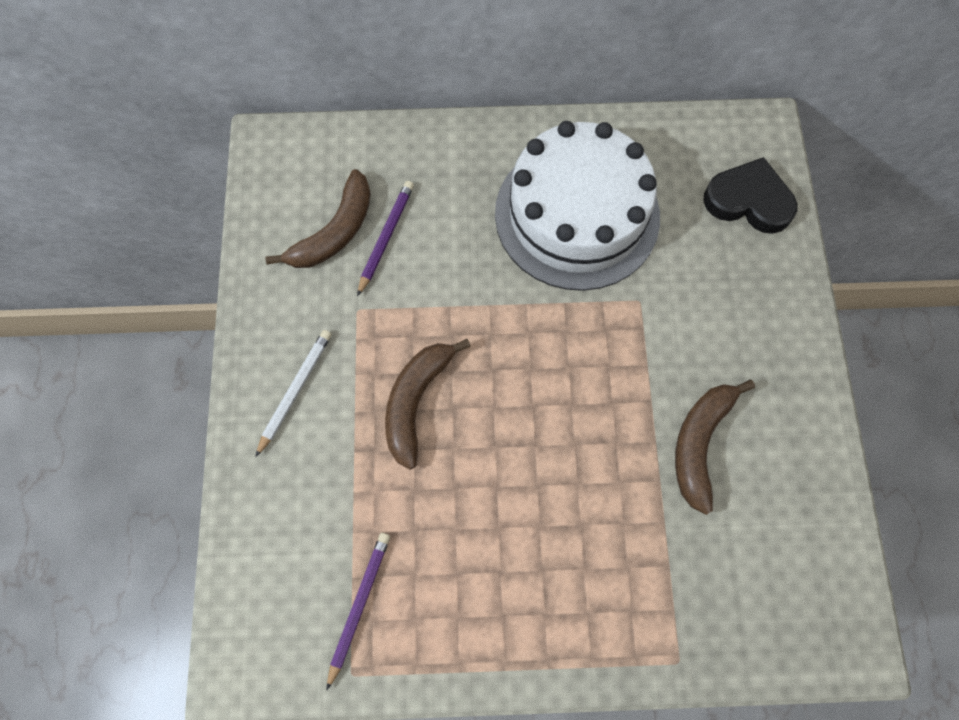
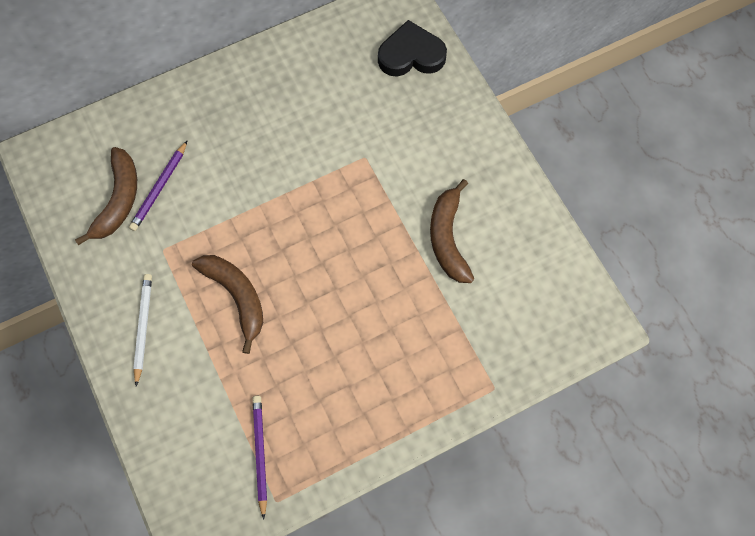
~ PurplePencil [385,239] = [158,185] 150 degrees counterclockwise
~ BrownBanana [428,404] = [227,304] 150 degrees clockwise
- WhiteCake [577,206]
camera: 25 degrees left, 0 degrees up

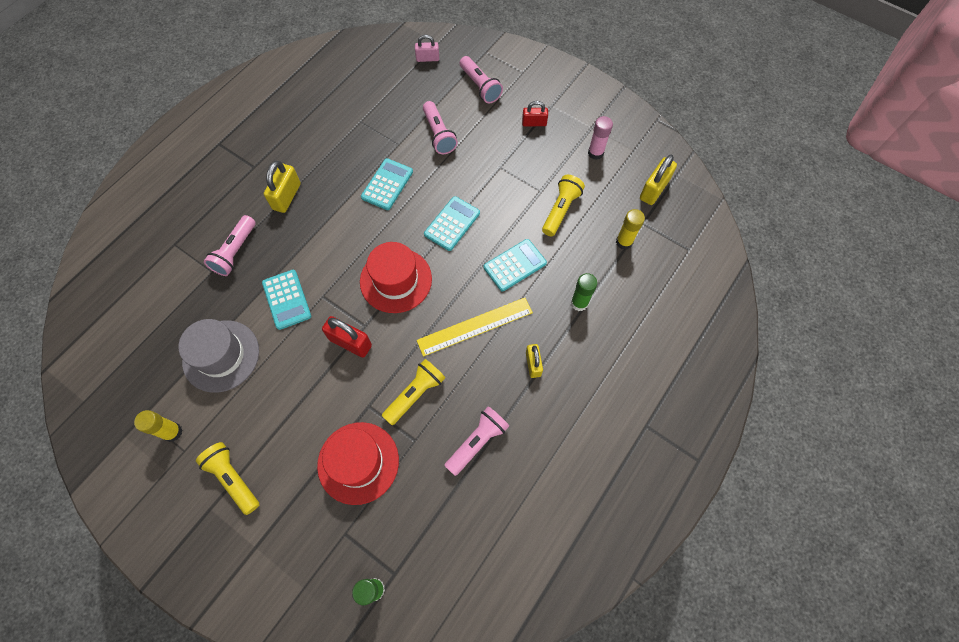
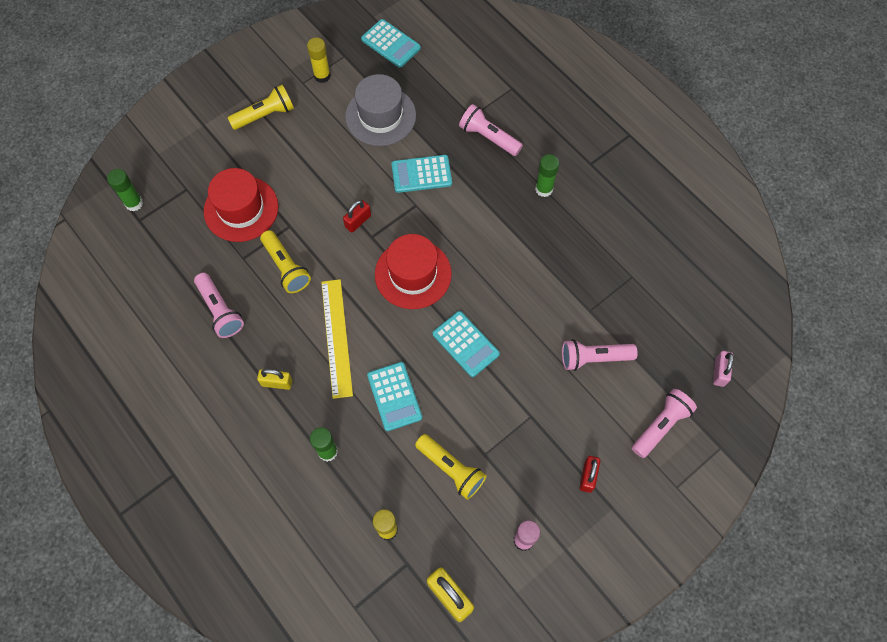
~ YellowPadlock [282,187] to GreenGlueStick [547,175]
~ RedPadlock [347,337] = [357,216] x0.65
~ TurquoiseCalculator [387,184] to [391,43]
~ PinkFlashlight [481,79] = [664,423] 150 degrees clockwise
camera: 105 degrees right, 0 degrees up

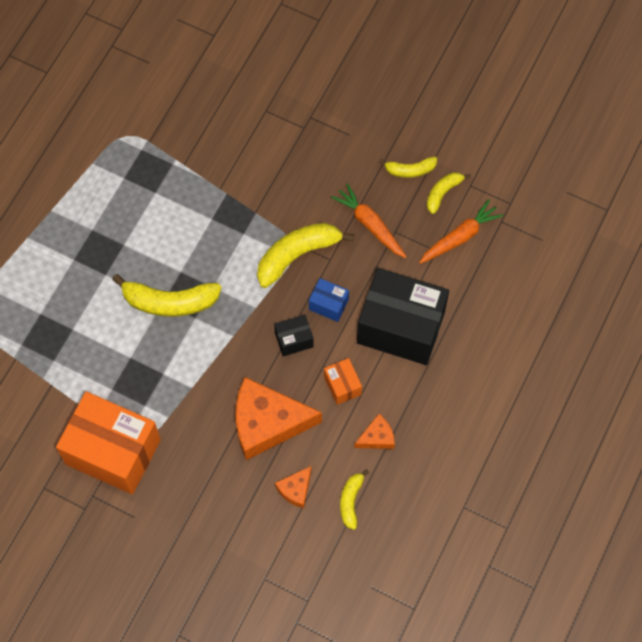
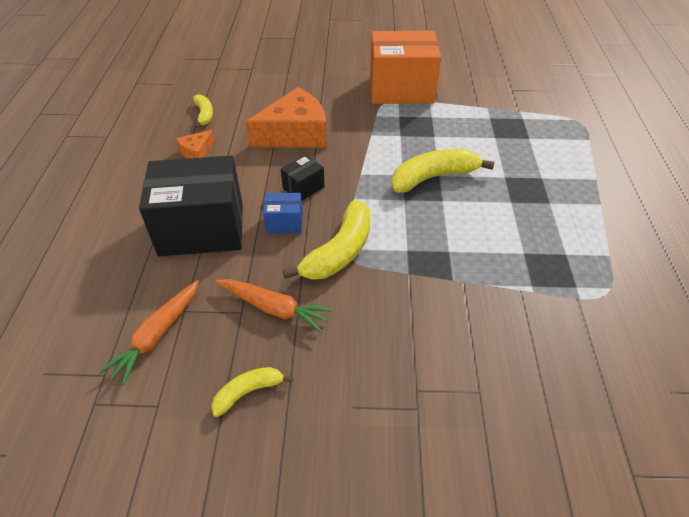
- OrangeCheese [293,487]
- OrangeBox [343,381]
- YellowBanana [449,193]
camera: 155 degrees right, 20 degrees down

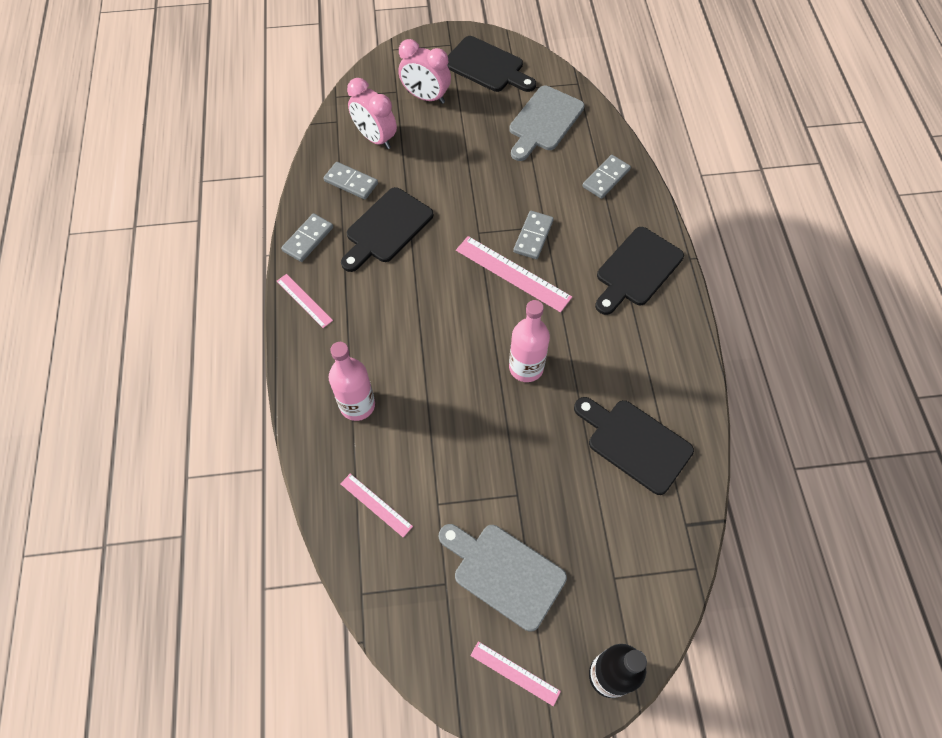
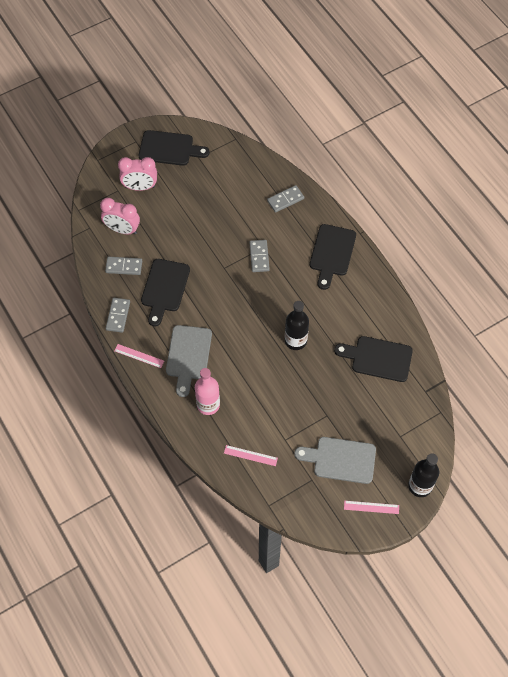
- PinkRuler [514,274]
~ GreyCuttingBoard [547,123] to [189,361]
~ PinkBottle [529,341] to BlackBottle [297,325]
~ GreyDomino [606,177] = [285,199] 45 degrees clockwise
camera: 25 degrees left, 0 degrees up

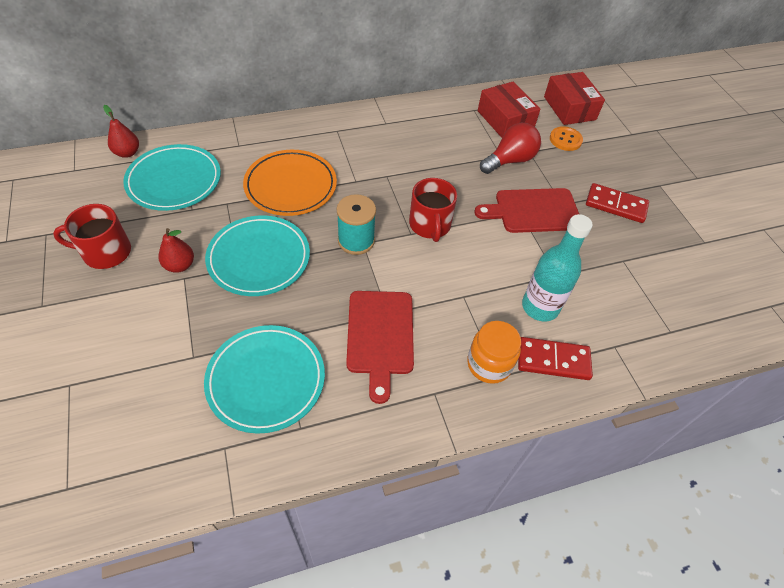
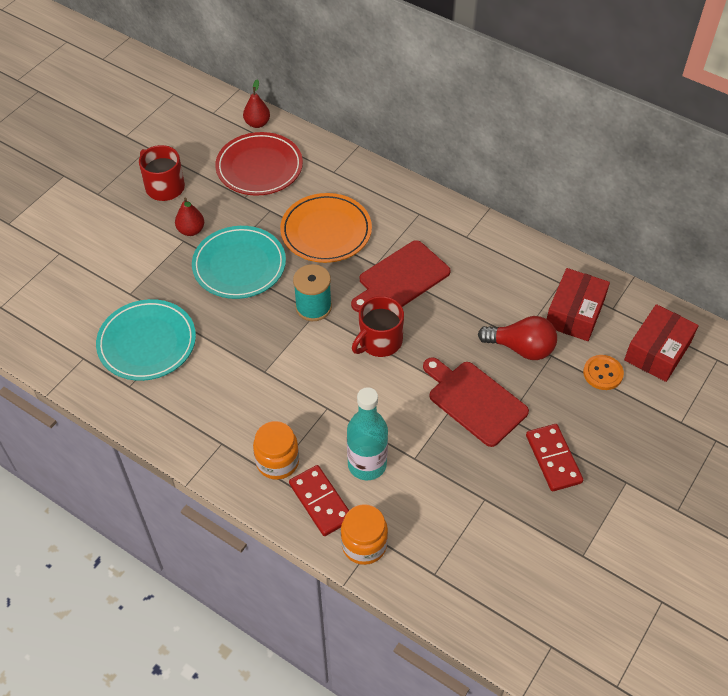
~ TurquoisePlate [172,177] to RedPlate [259,164]
~ RedCuttingBoard [380,347] to [401,276]
+ OrangeJar [364,534]
camera: 55 degrees right, 0 degrees up

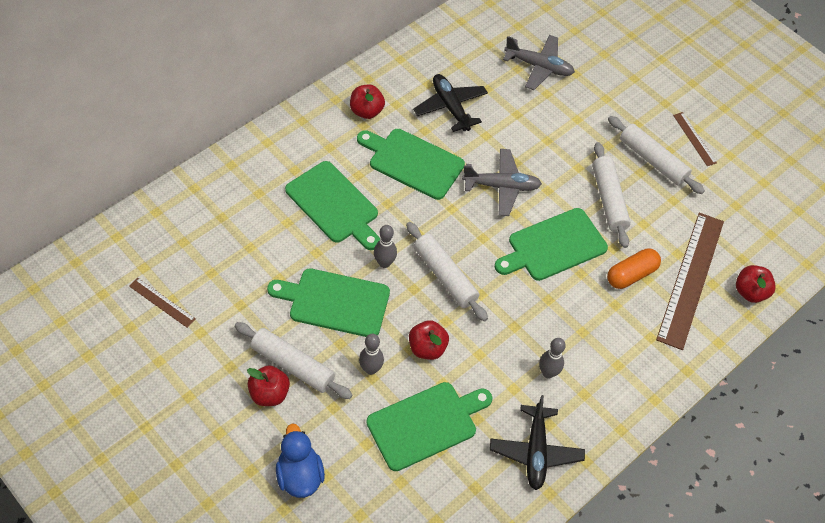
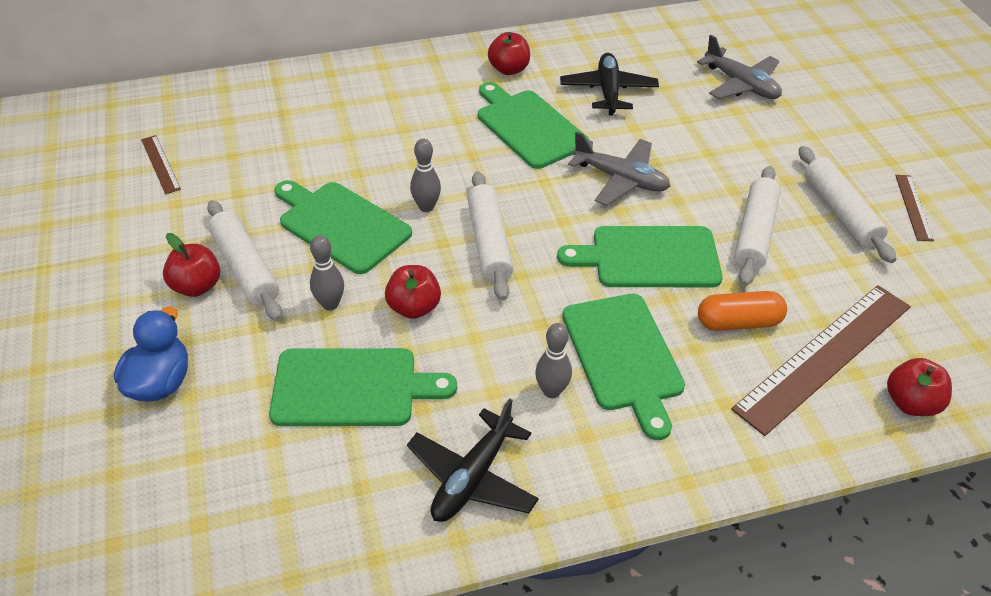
~ GreenCuttingBoard [332,205] to [623,367]
camera: 30 degrees right, 10 degrees down

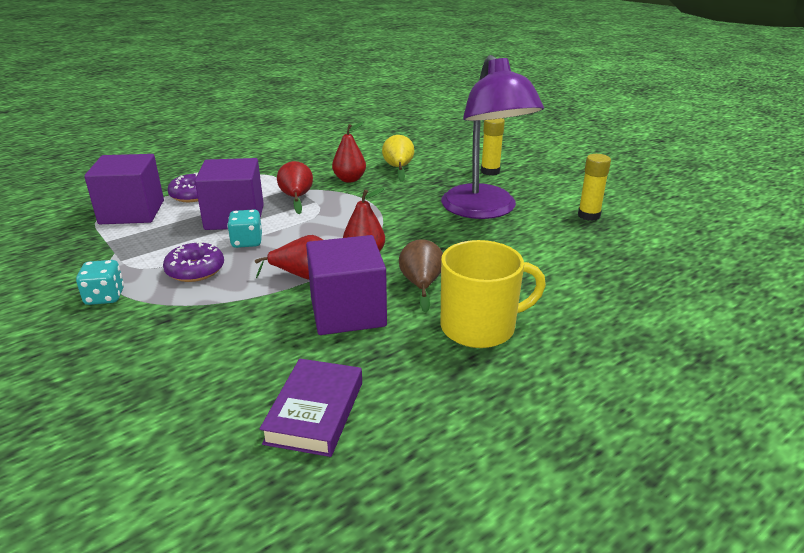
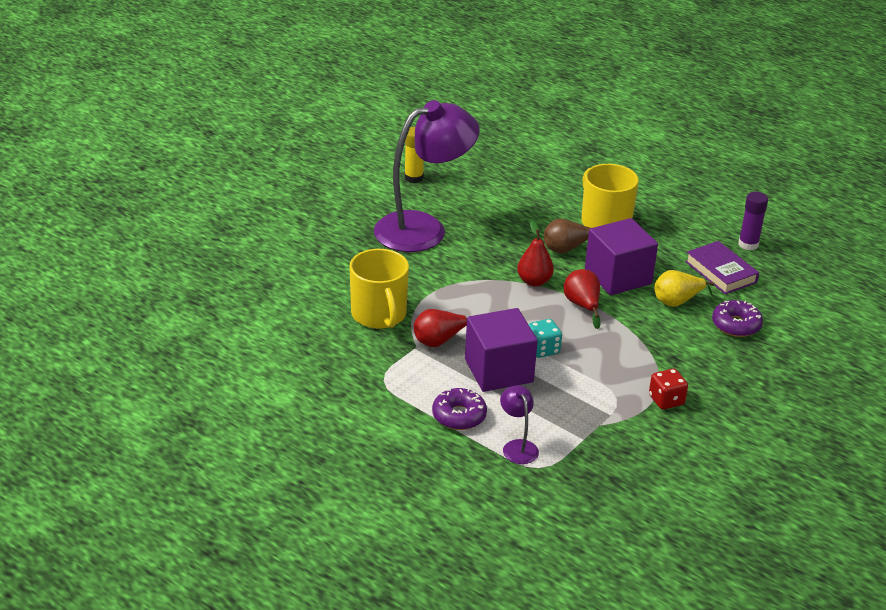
~ TurquoiseDice [100,282] to RedDice [668,389]
~ PurpleCube [124,189] to PurpleLamp [519,424]
~ PurpleDonut [193,262] to [737,318]
~ PurpleBook [311,408] = [722,267] 60 degrees clockwise
~ RedPear [349,152] to YellowMug [379,289]
~ YellowPear [398,158] to [685,288]
- YellowGlueStick [493,146]
+ PurpleGlueStick [753,221]
camera: 105 degrees left, 5 degrees up

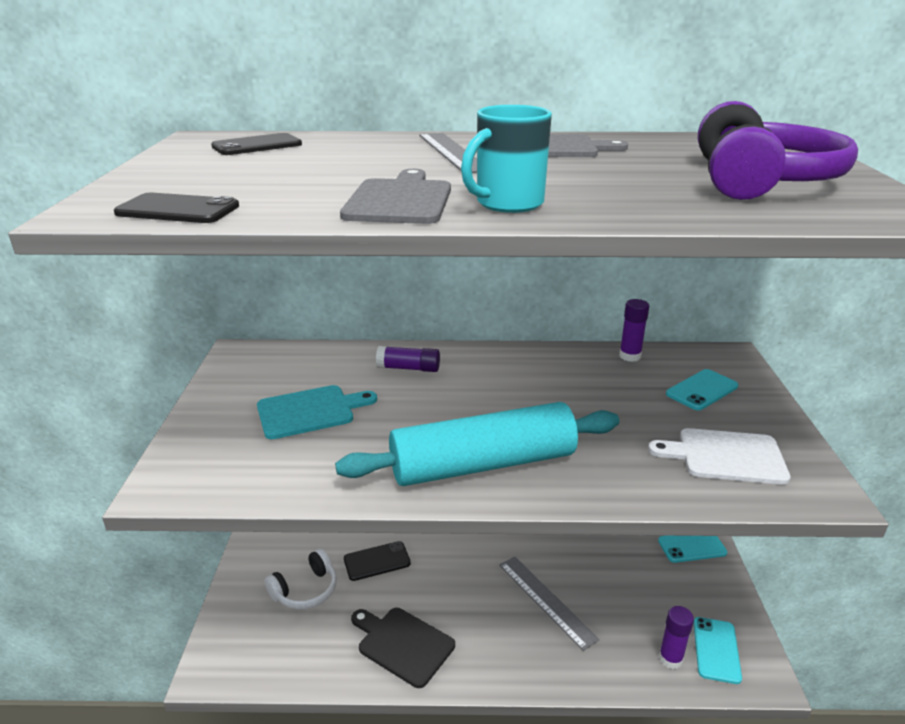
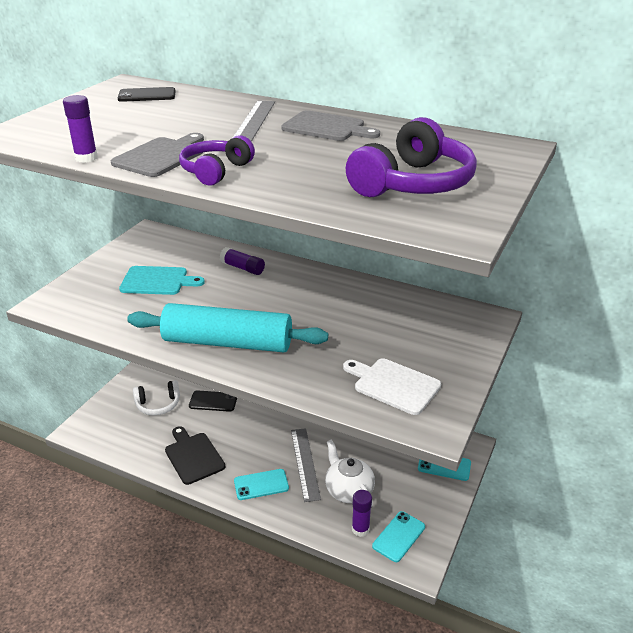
- BlackPhone [176,208]
~ TurquoiseMug [506,159] to PurpleHeadphones [217,160]
~ PurpleGlueStick [634,330] to [80,129]
~ TurquoisePhone [702,389] to [261,484]
+ WhiteTeapot [350,473]
camera: 25 degrees right, 5 degrees up

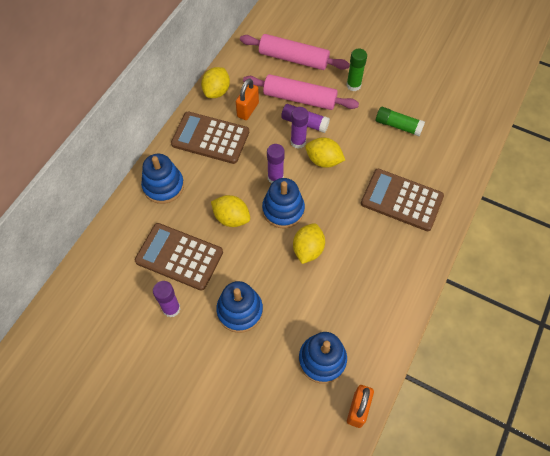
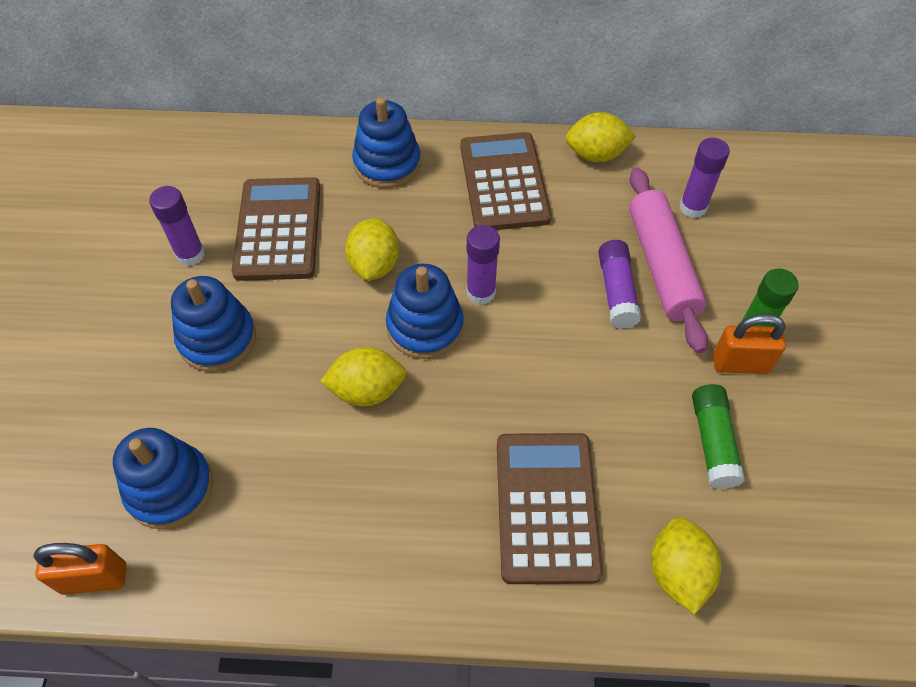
~ OrangePadlock [247,99] to [749,344]
- PinkRollingPin [295,52]
~ PurpleGlueStick [300,128] to [704,178]
~ YellowLemon [325,152] to [686,566]
camera: 65 degrees right, 5 degrees down

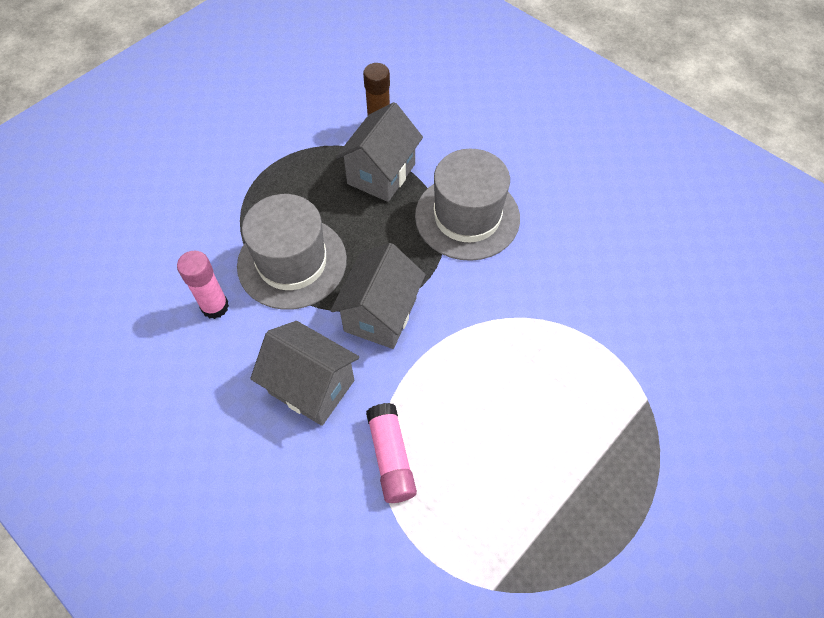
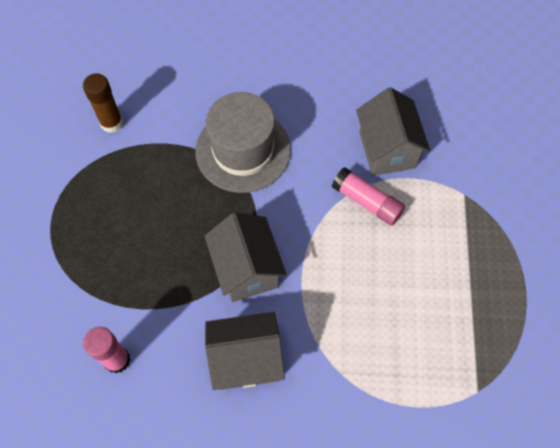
- GreyHat [292,252]
~ GreyHouse [379,152] to [393,131]
~ PinkGlueStick [391,453] to [368,196]
camera: 40 degrees left, 5 degrees up

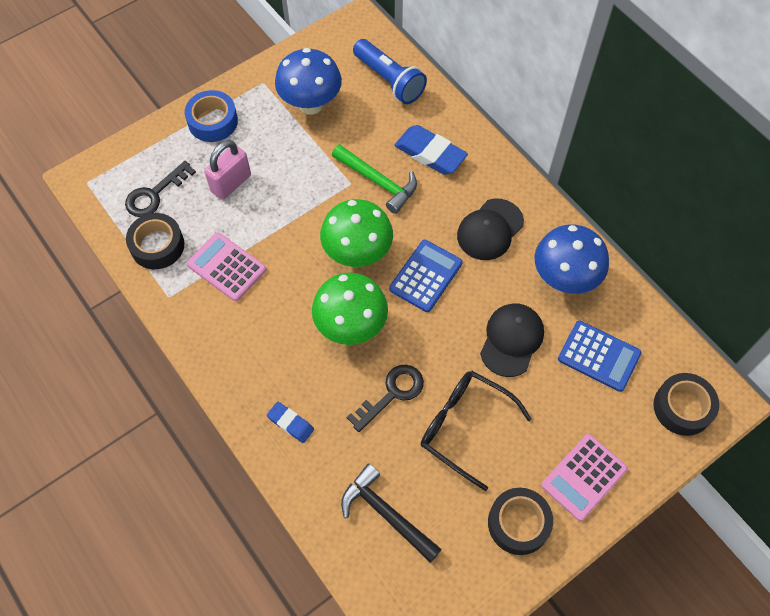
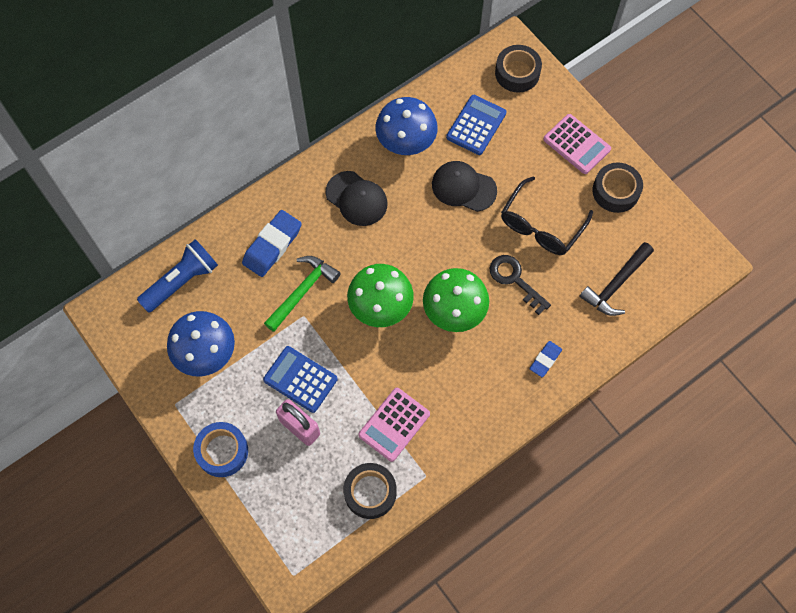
- BlackKey [160,189]
~ BlueCalculator [426,276] to [300,379]
camera: 90 degrees left, 5 degrees up

